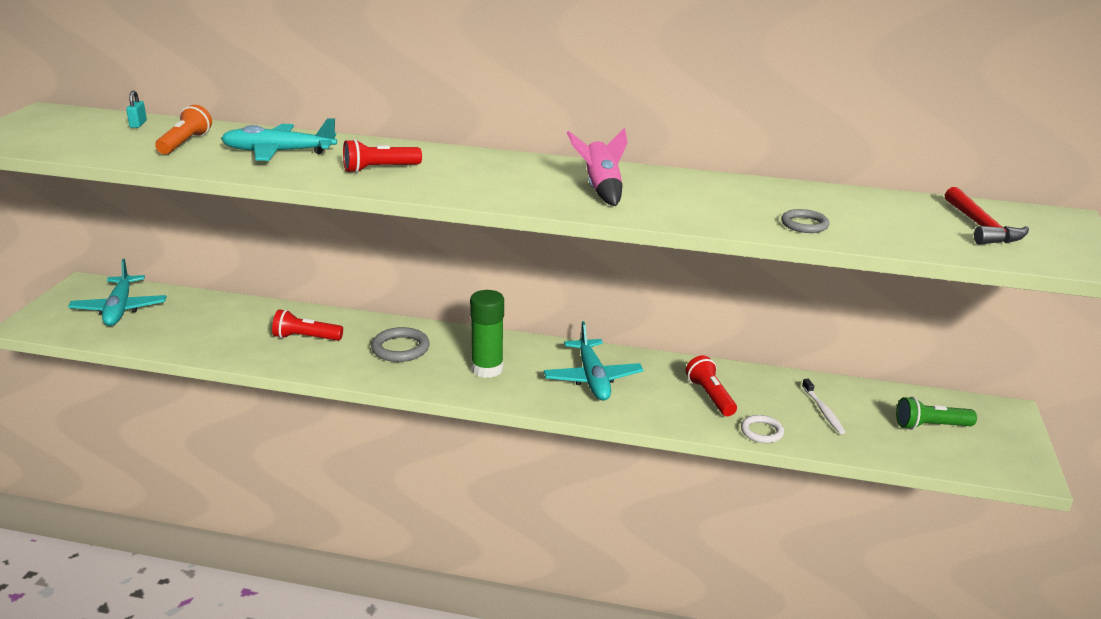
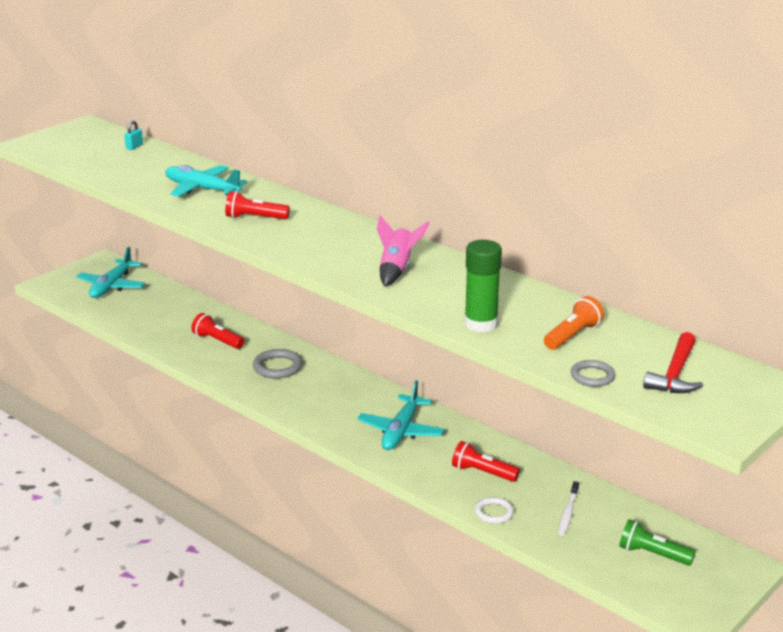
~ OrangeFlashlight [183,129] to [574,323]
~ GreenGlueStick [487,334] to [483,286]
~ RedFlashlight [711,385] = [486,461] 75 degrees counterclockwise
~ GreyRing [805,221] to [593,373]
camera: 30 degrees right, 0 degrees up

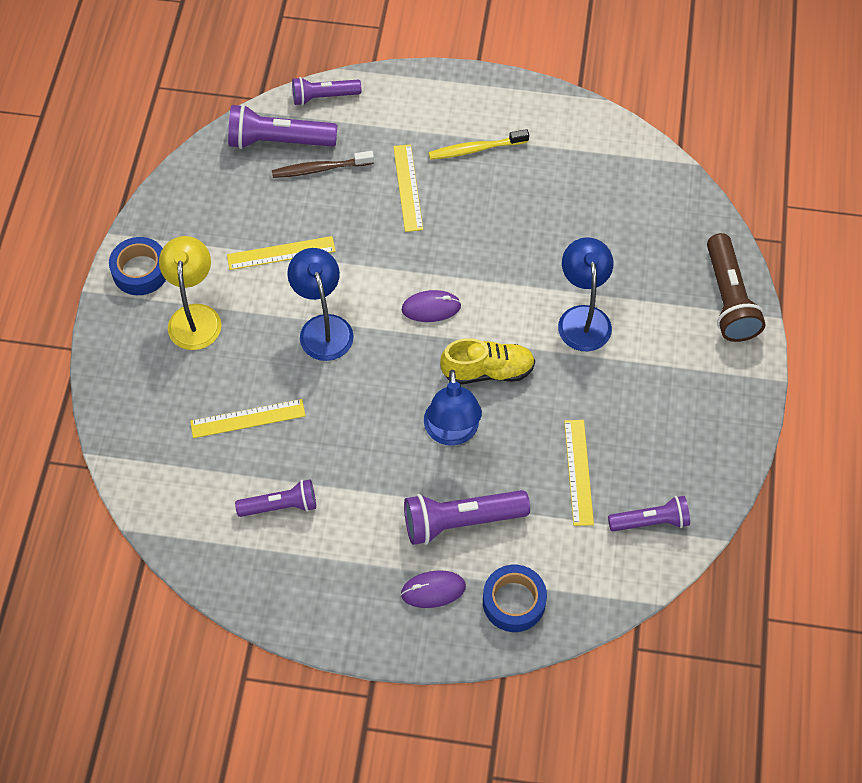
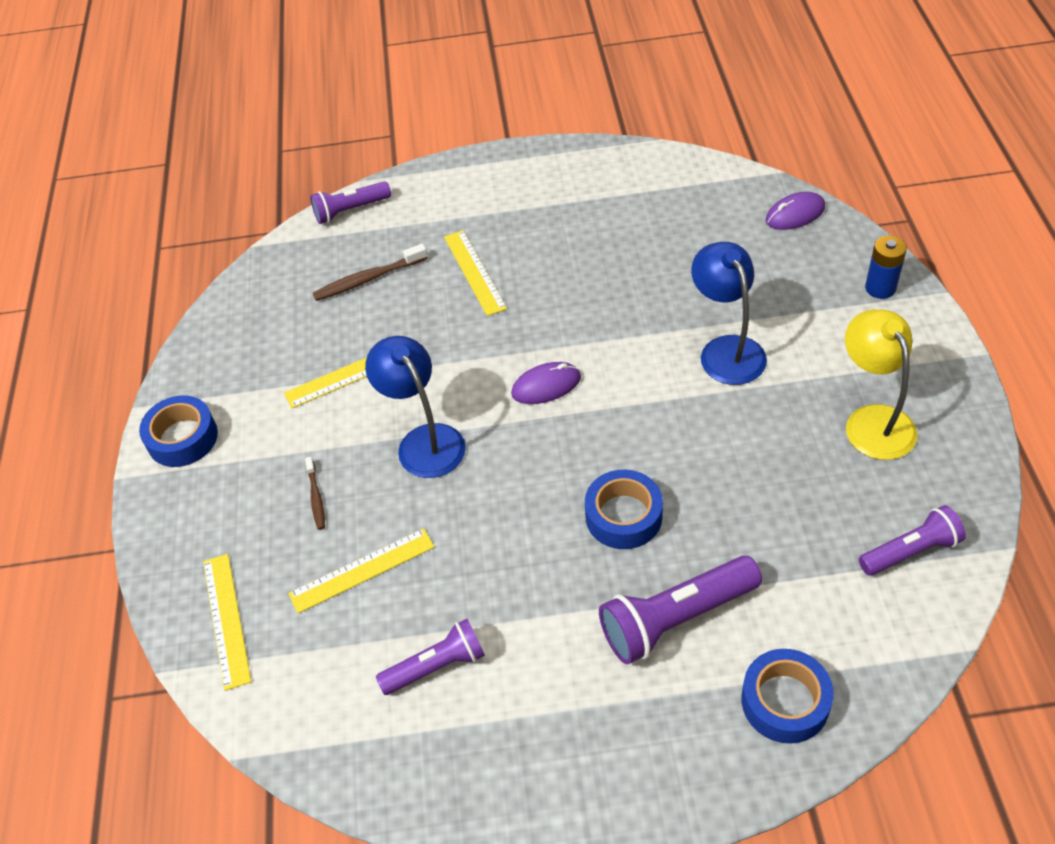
~ YellowLamp [190,293] to [881,384]
- PurpleFlashlight [282,126]
~ PurpleMouse [433,589] to [795,211]
~ BlueLamp [453,408] to BlueTape [624,509]
- YellowToothbrush [478,144]
- YellowShoe [487,361]
~ YellowRuler [579,473] to [227,622]
~ BrownFlashlight [736,287] to BlueBattery [886,267]
+ BrownToothbrush [315,493]
camera: 10 degrees left, 10 degrees down

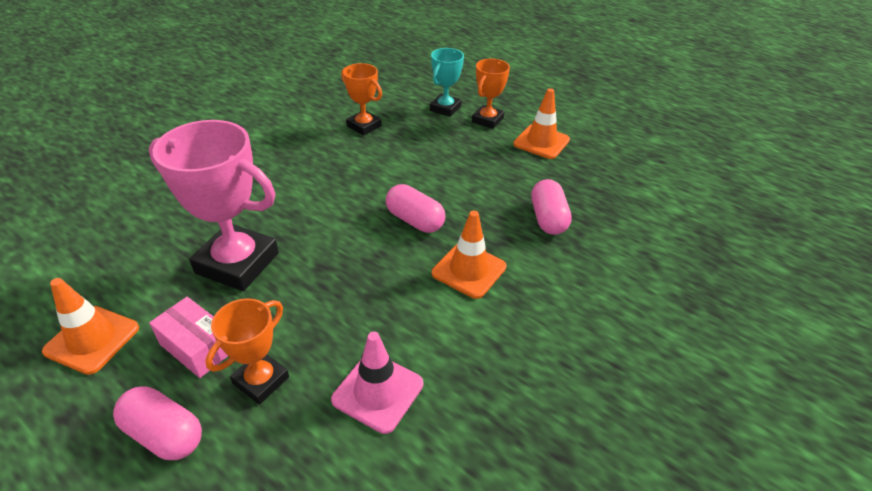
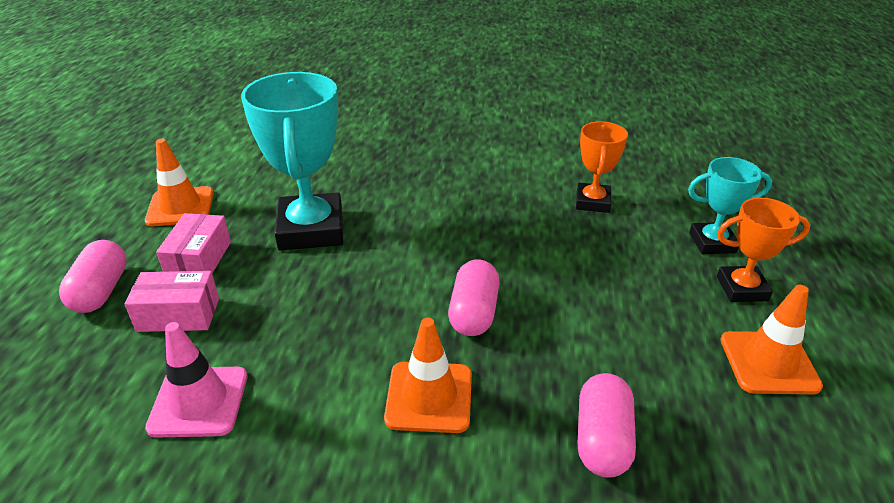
~ PinkTrophy [214,205] to TurquoiseTrophy [292,161]
~ OrangeTrophy [247,351] to PinkBox [172,301]
~ PinkCapsule [551,207] = [607,425] 45 degrees counterclockwise
camera: 60 degrees right, 5 degrees down

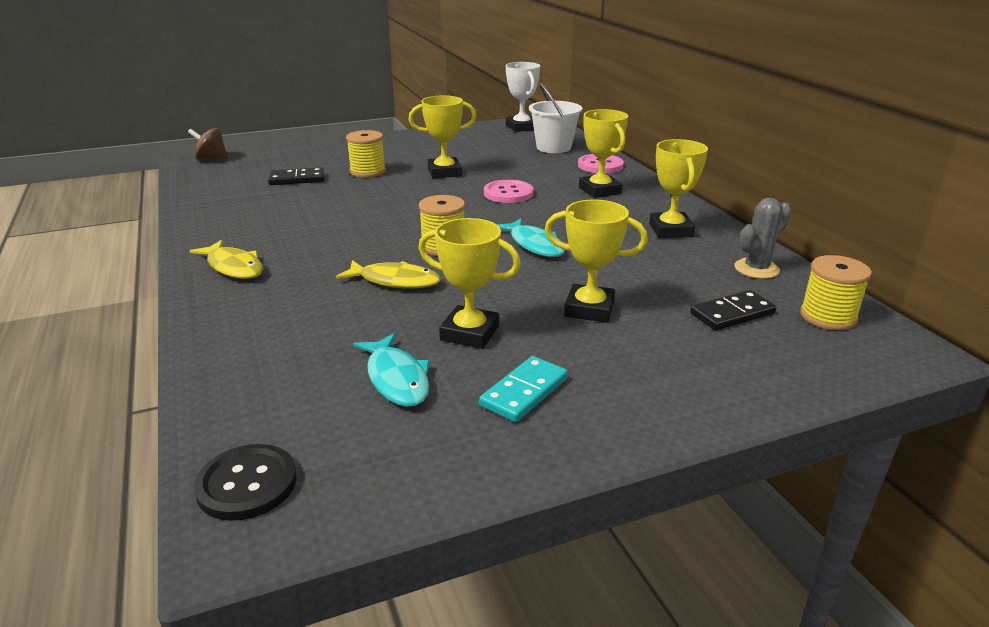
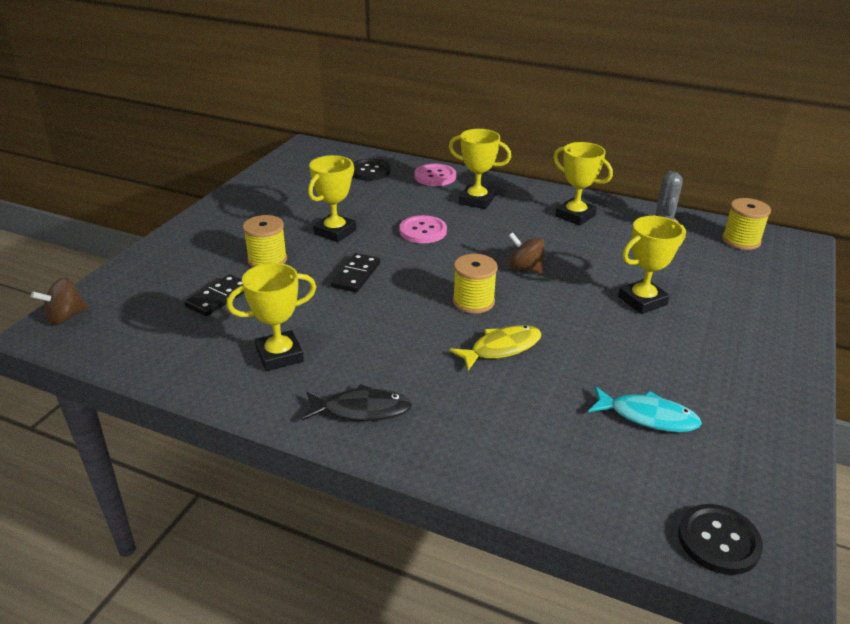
~ YellowFish [226,259] to BlackFish [357,402]
~ YellowTrophy [469,283] to [271,317]
- TurquoiseDomino [523,389]
~ TurquoiseFish [531,237] to BrownSpinningTop [526,253]
- WhiteTrophy [523,97]
~ WhiteBucket [555,118] to BlackButton [372,170]
~ BlackDomino [733,310] to [355,272]
camera: 45 degrees left, 5 degrees up

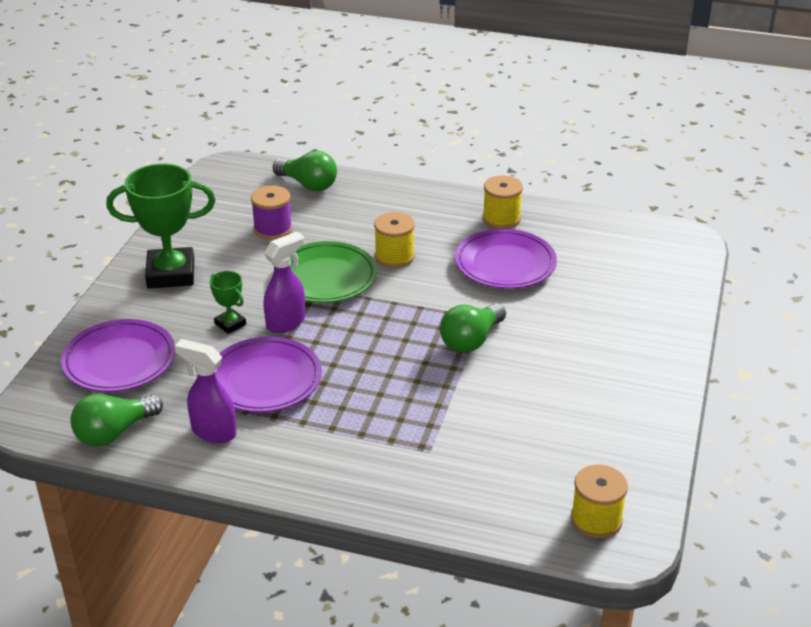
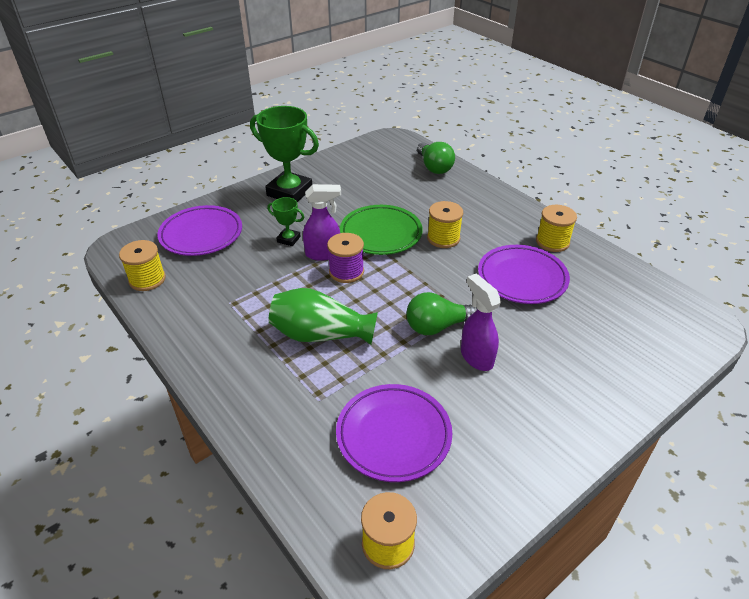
~ GreenLightBulb [116,420] to YellowSpool [142,265]
~ PurpleSprayBottle [206,391] to [481,322]
~ GreenTrophy [228,302] = [285,221] 60 degrees counterclockwise
~ PurplePlate [268,375] to [394,433]
~ PurpleSpool [272,212] to [345,258]
+ GreenVase [323,316]
camera: 35 degrees right, 5 degrees up

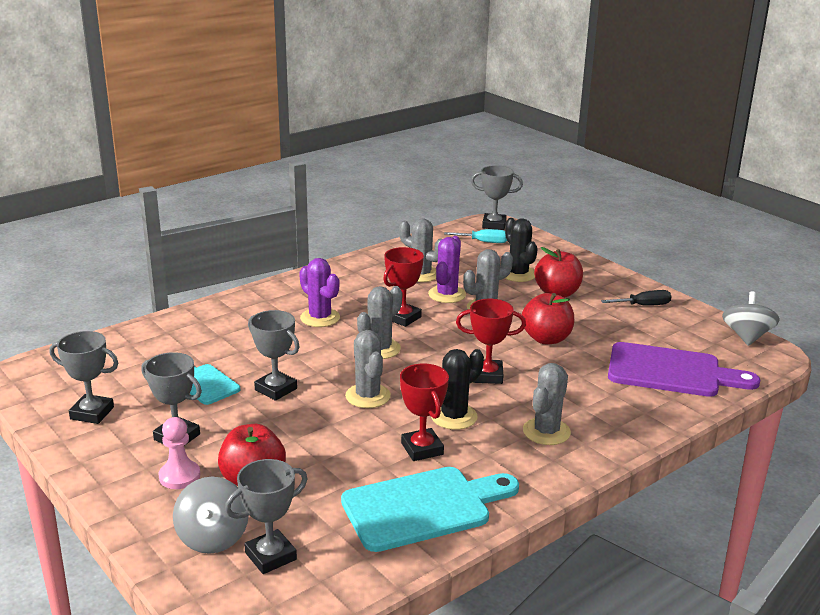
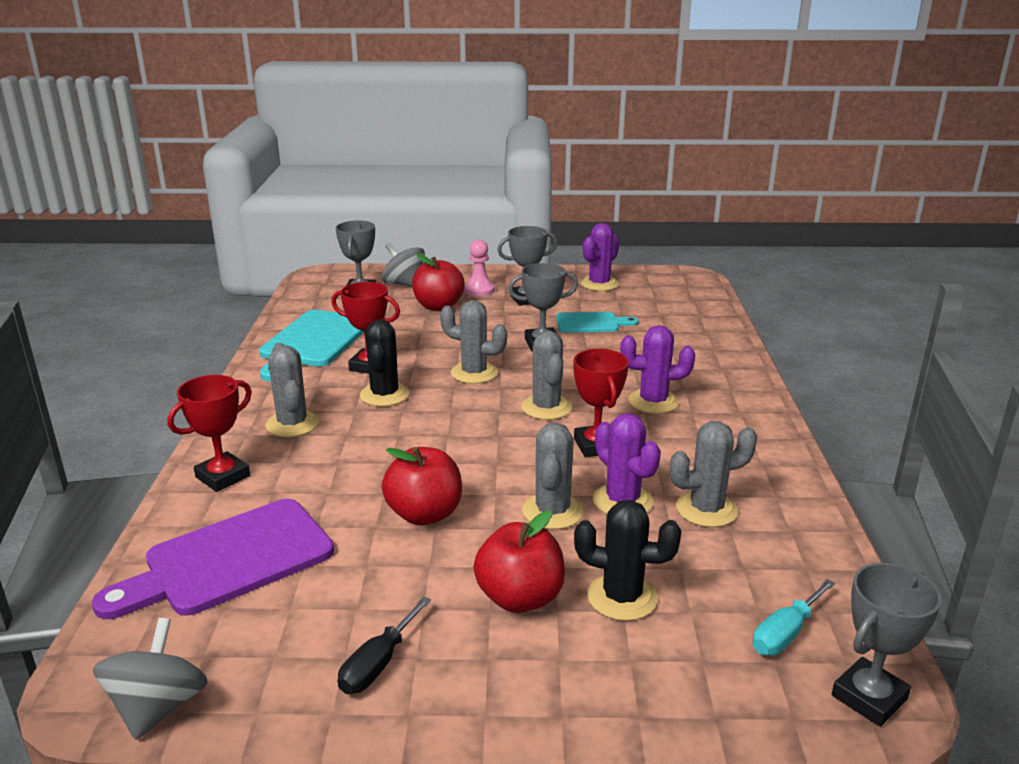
~ GreyTrophy [84,377] to PurpleCactus [600,257]
~ RedTrophy [491,341] to [209,433]
~ GreySpinningTop [751,318] = [150,679] 135 degrees counterclockwise
camera: 130 degrees right, 0 degrees up

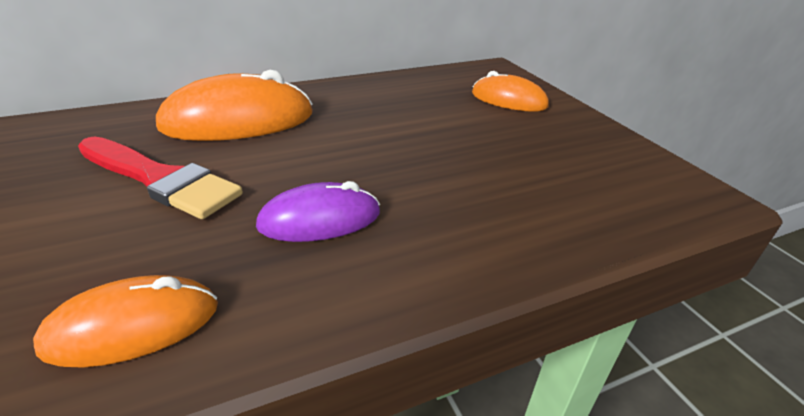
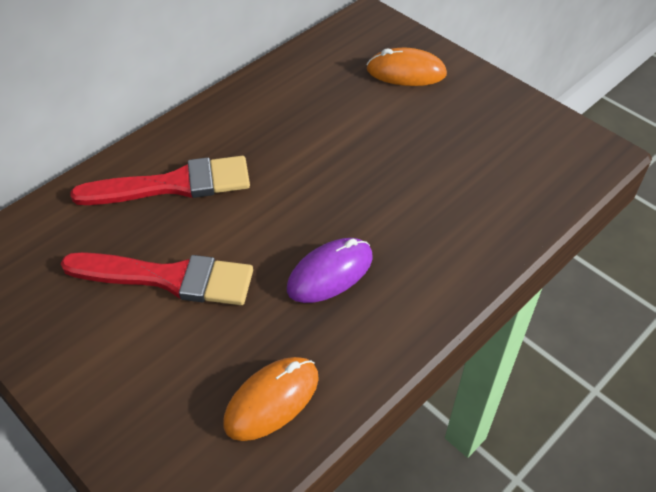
~ OrangeMouse [234,105] to RedBrush [160,180]
camera: 20 degrees left, 15 degrees up

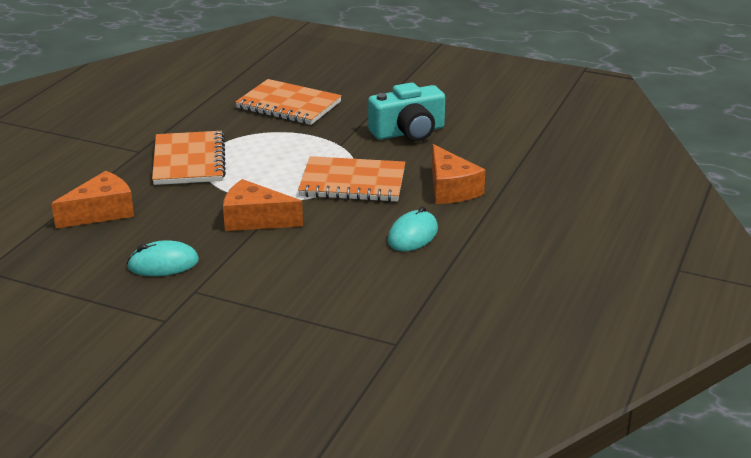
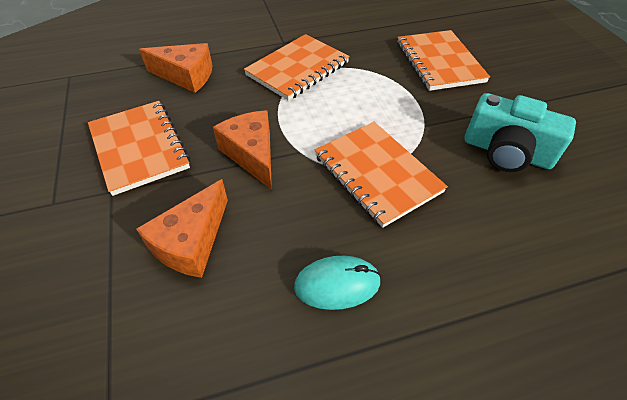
~ TurquoiseMouse [163,258] to OrangeNotebook [139,148]
~ OrangeCheese [458,174] to [182,228]
camera: 50 degrees right, 20 degrees up

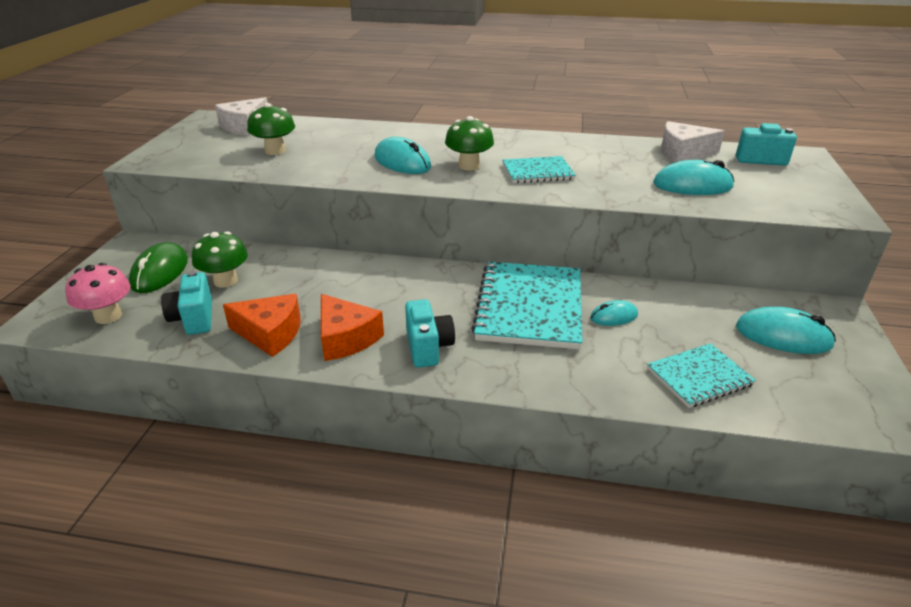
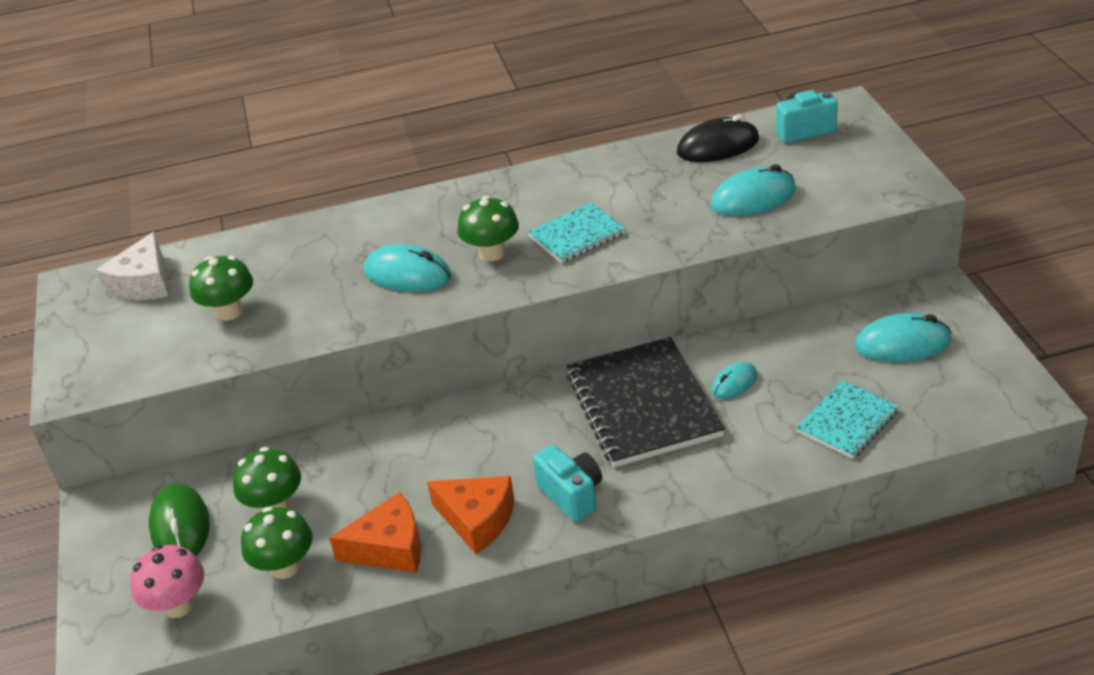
~ TurquoiseCamera [186,303] to GreenMushroom [277,543]
~ TurquoiseNotebook [526,305] to BlackNotebook [646,402]
~ WhiteCheese [692,141] to BlackMouse [718,138]
camera: 20 degrees left, 5 degrees up

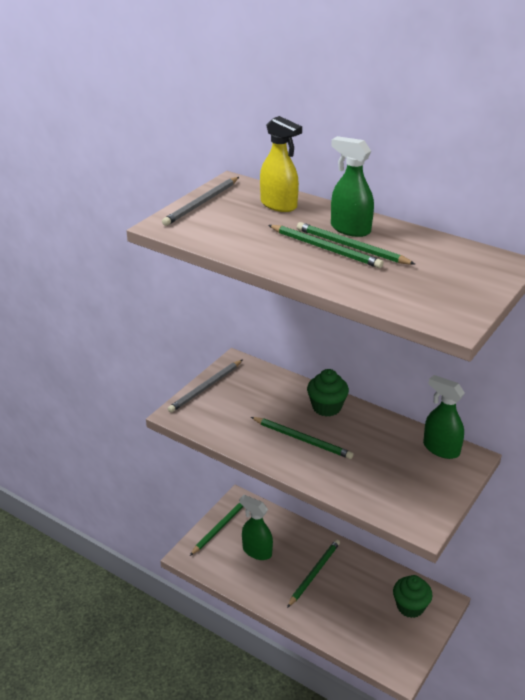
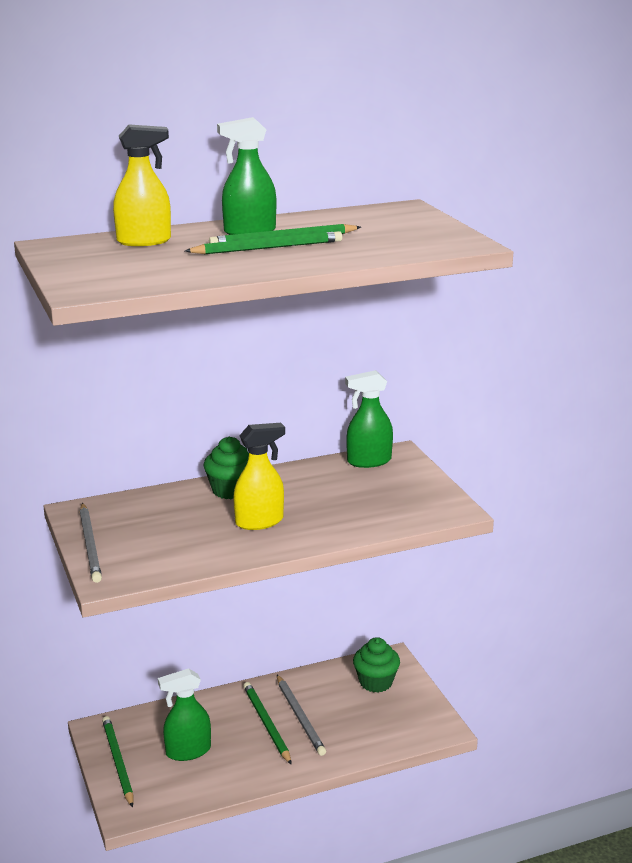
~ GreyPencil [200,201] to [301,715]
~ GreenPencil [302,438] to YellowSprayBottle [259,476]
camera: 55 degrees left, 10 degrees down

